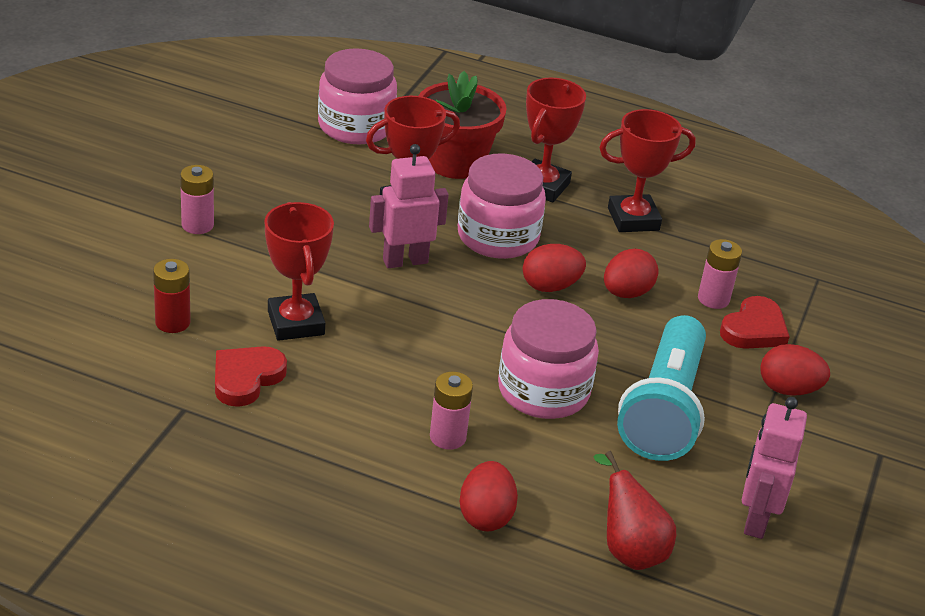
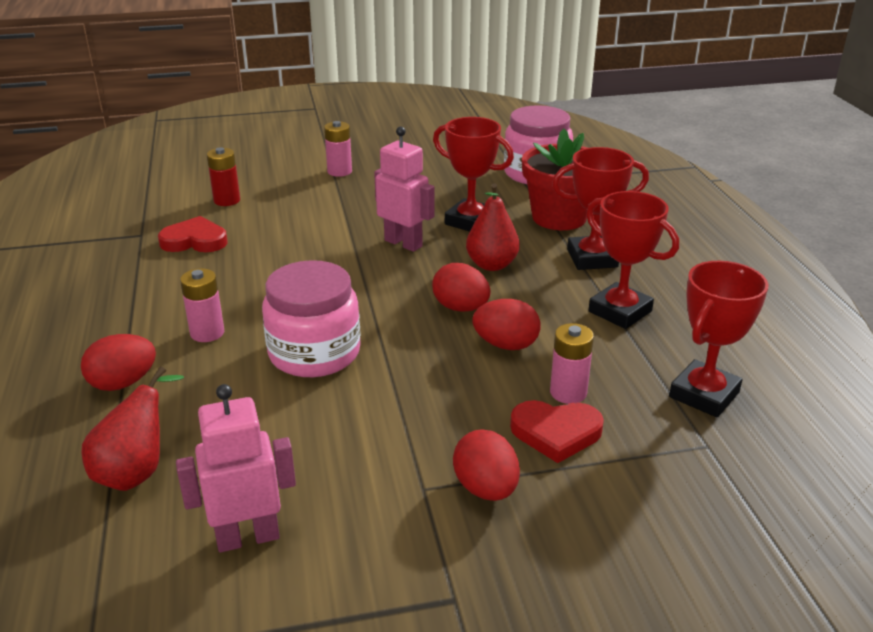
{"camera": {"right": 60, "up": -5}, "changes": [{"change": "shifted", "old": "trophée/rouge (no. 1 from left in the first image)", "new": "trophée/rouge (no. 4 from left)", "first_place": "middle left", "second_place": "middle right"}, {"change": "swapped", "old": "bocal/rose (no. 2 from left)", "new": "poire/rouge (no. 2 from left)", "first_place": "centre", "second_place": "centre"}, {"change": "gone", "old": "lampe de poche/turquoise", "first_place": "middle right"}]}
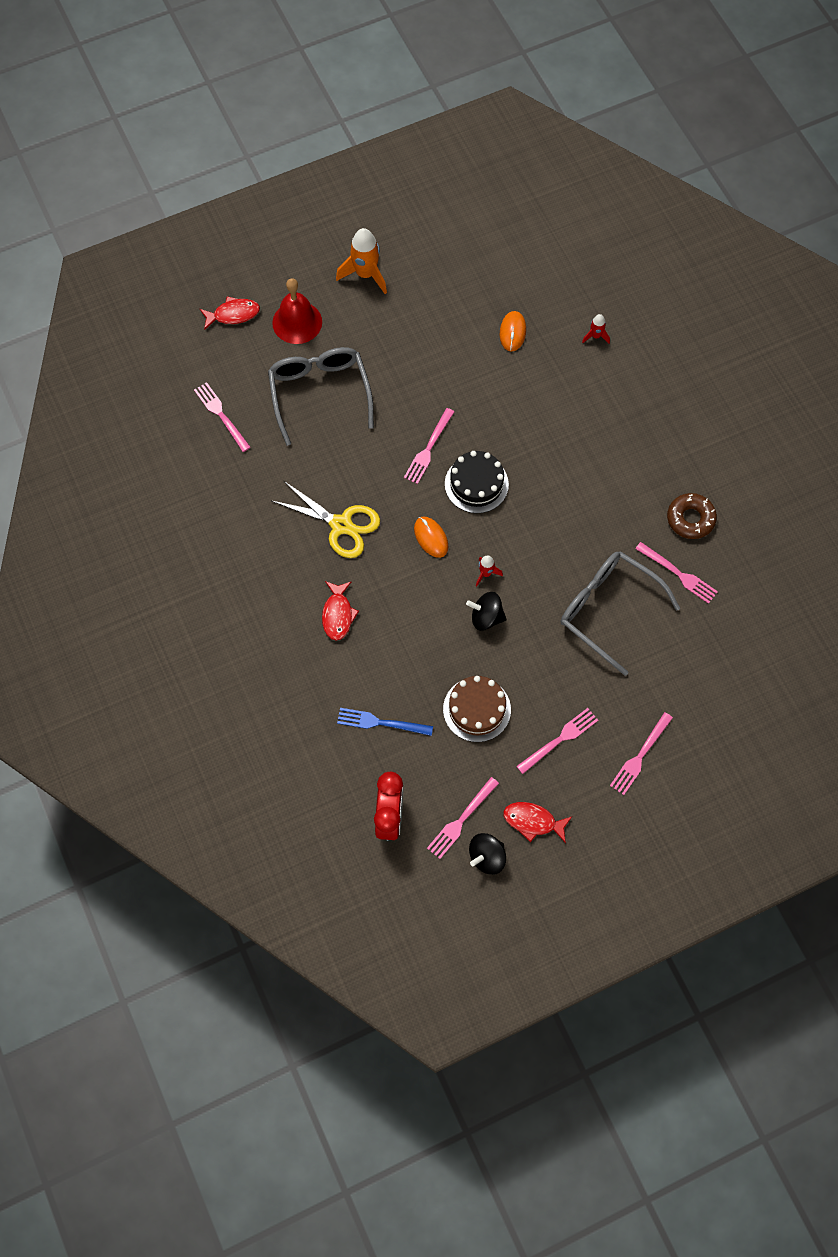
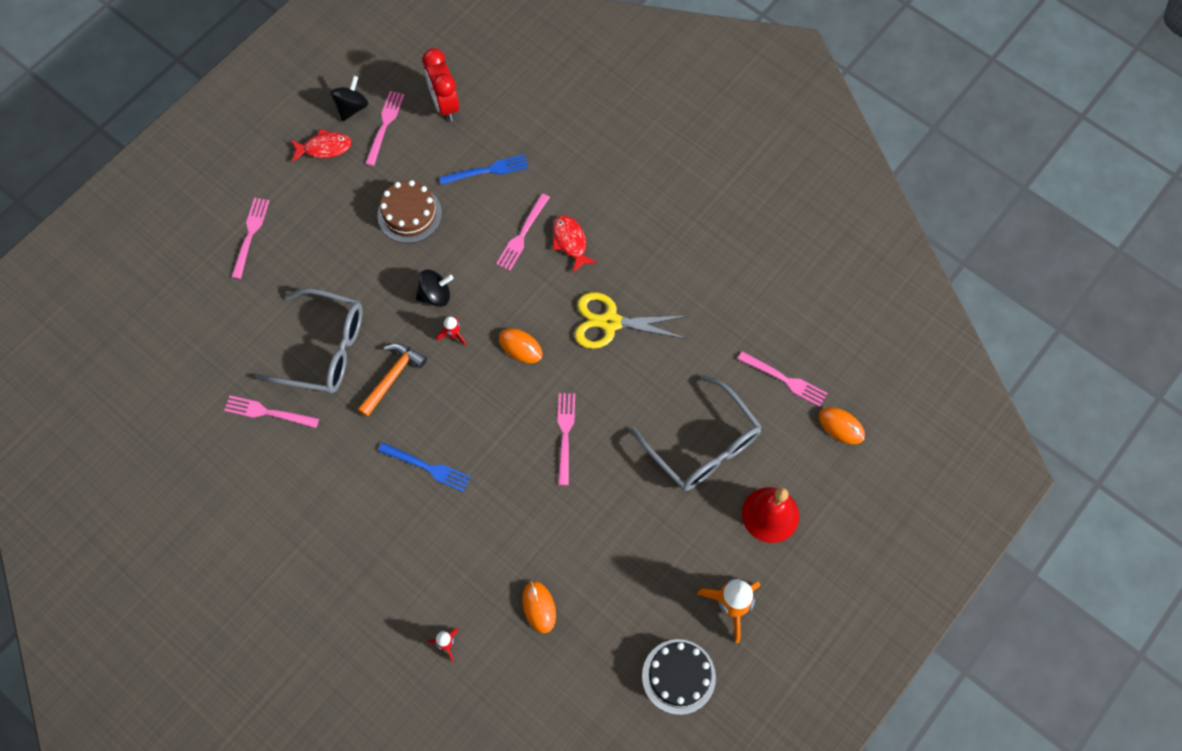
{"camera": {"right": 155, "up": 0}, "changes": [{"change": "gone", "old": "poisson/rouge (no. 1 from left)", "first_place": "top left"}, {"change": "shifted", "old": "gâteau/noir", "first_place": "centre", "second_place": "bottom centre"}, {"change": "shifted", "old": "fourchette/rose (no. 4 from left)", "first_place": "centre", "second_place": "top centre"}, {"change": "gone", "old": "beignet/marron", "first_place": "middle right"}, {"change": "new", "new": "marteau/orange", "second_place": "middle left"}, {"change": "new", "new": "fourchette/bleu (no. 1 from left)", "second_place": "centre"}, {"change": "new", "new": "souris/orange (no. 3 from left)", "second_place": "middle right"}]}
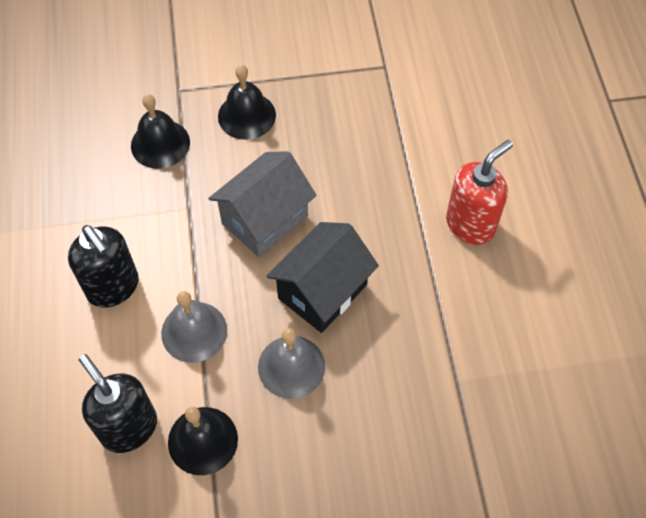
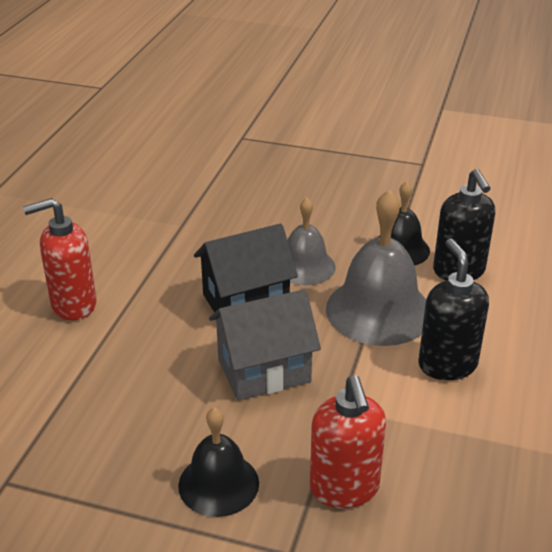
{"camera": {"right": -155, "up": -25}, "changes": [{"change": "swapped", "old": "cloche/noir (no. 1 from left)", "new": "distributeur de savon/rouge (no. 2 from left)", "first_place": "top left", "second_place": "bottom centre"}, {"change": "scaled", "old": "cloche/gris (no. 1 from left in the first image)", "first_place": "middle left", "second_place": "middle right", "factor": 1.63}]}
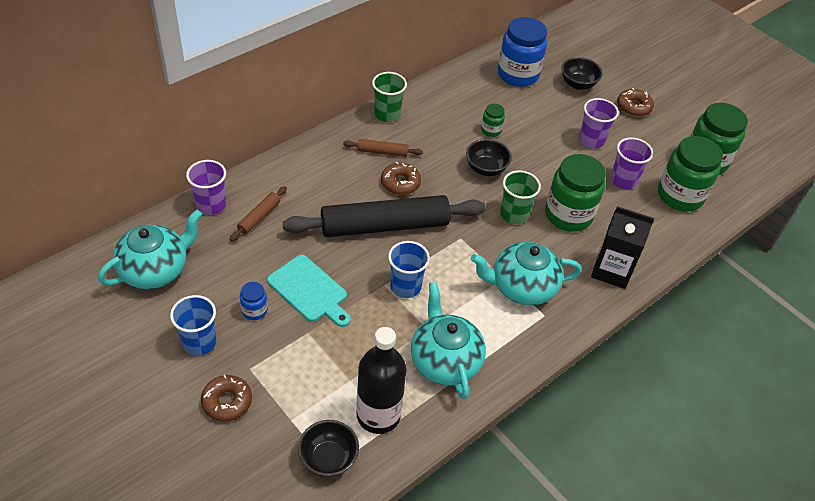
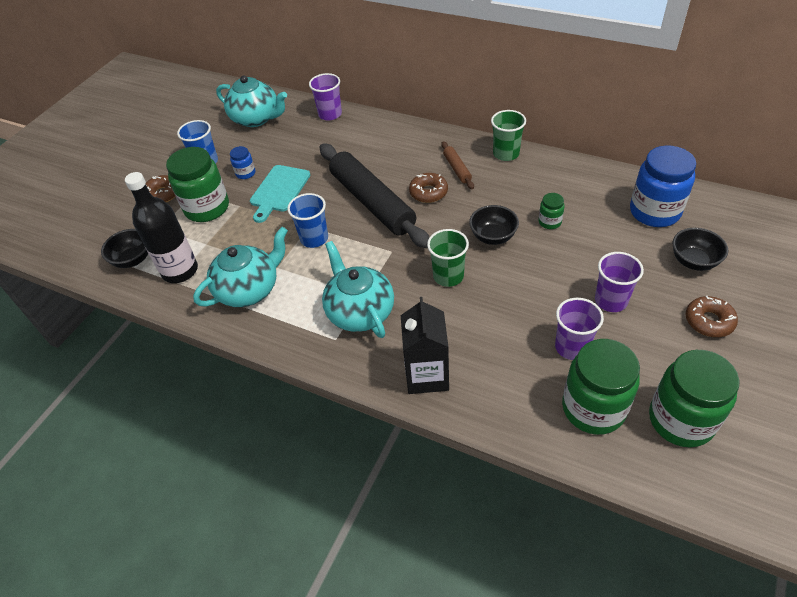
{"camera": {"right": 75, "up": 0}, "changes": [{"change": "gone", "old": "rouleau à pâtisserie/marron (no. 1 from left)", "first_place": "middle left"}, {"change": "shifted", "old": "bocal/vert (no. 2 from left in the first image)", "new": "bocal/vert (no. 1 from left)", "first_place": "middle right", "second_place": "top left"}]}
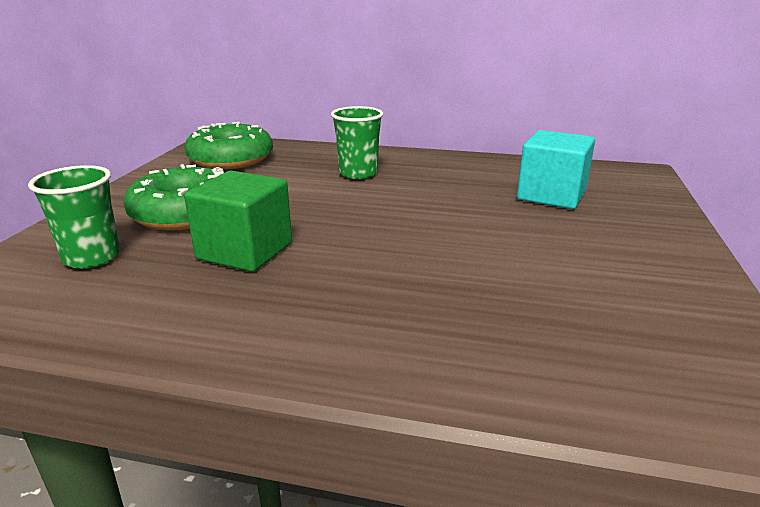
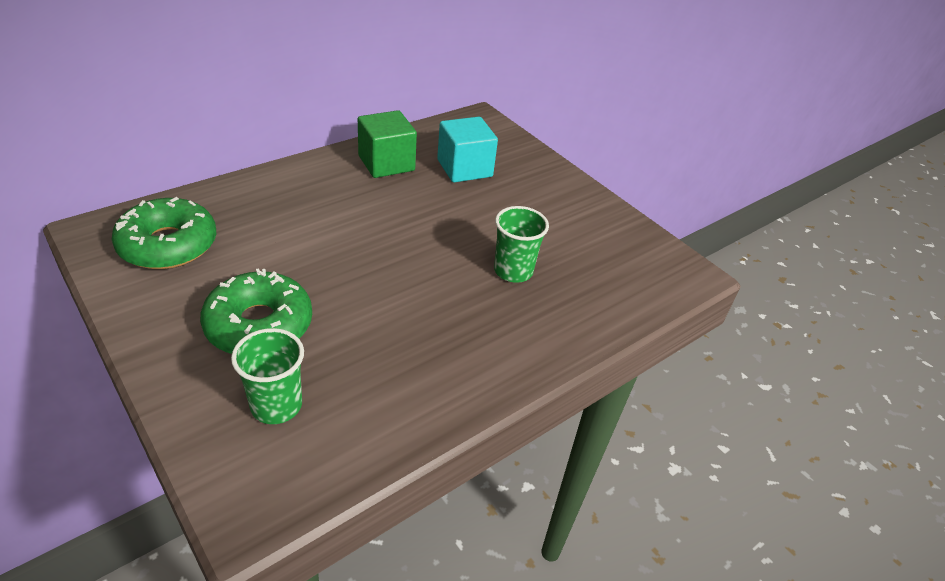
{"camera": {"right": -55, "up": 15}, "changes": [{"change": "shifted", "old": "cube/vert", "first_place": "middle left", "second_place": "top centre"}, {"change": "shifted", "old": "gobelet/vert (no. 2 from left)", "first_place": "top centre", "second_place": "centre"}]}
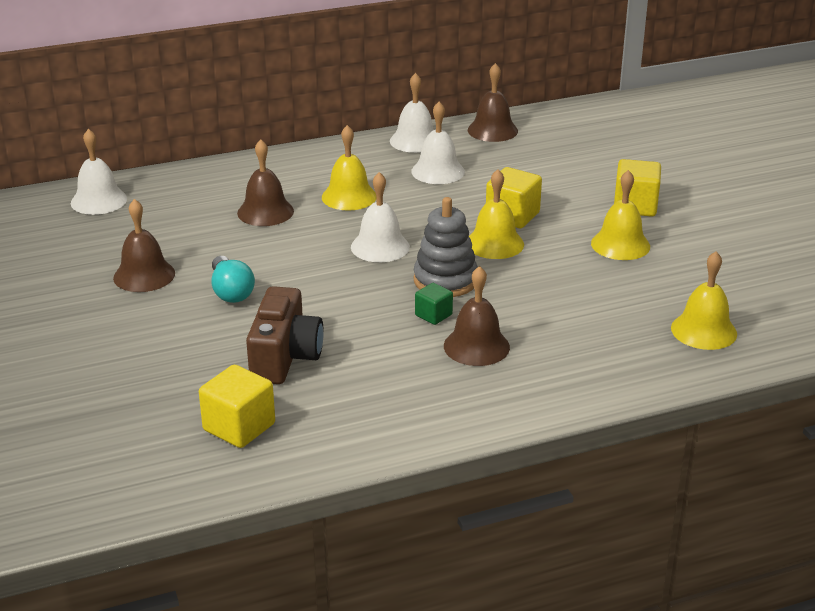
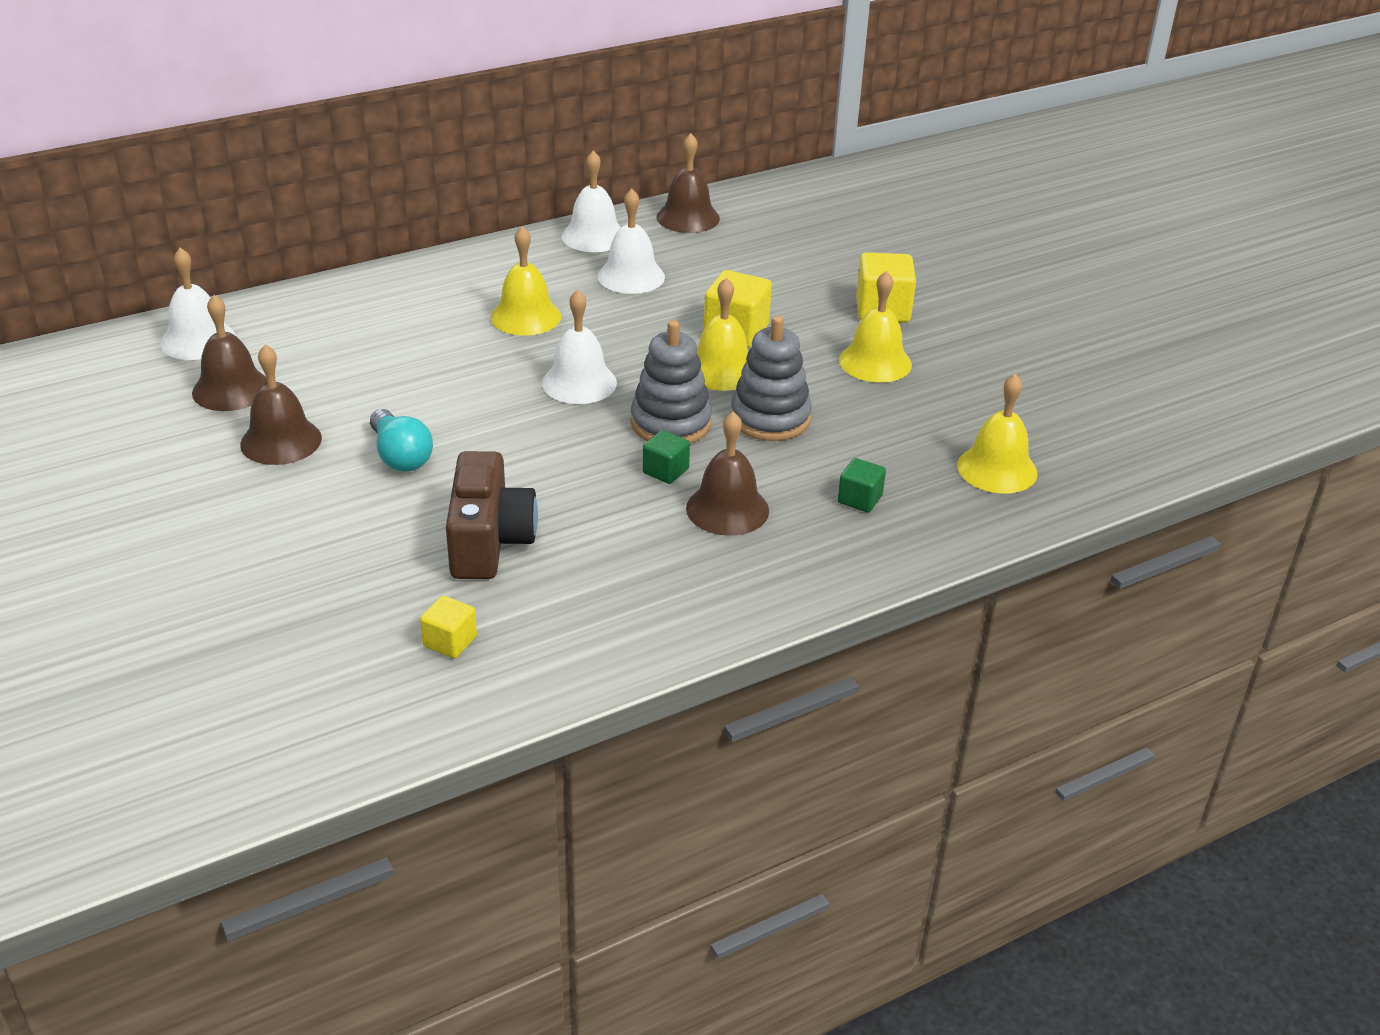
{"camera": {"right": -10, "up": 5}, "changes": [{"change": "scaled", "old": "cube/jaune (no. 1 from left)", "first_place": "middle left", "second_place": "middle left", "factor": 0.59}, {"change": "shifted", "old": "cloche/marron (no. 2 from left in the first image)", "new": "cloche/marron (no. 1 from left)", "first_place": "top left", "second_place": "middle left"}, {"change": "new", "new": "jouet à empiler/gris (no. 2 from left)", "second_place": "centre"}, {"change": "new", "new": "cube/vert (no. 2 from left)", "second_place": "centre"}]}
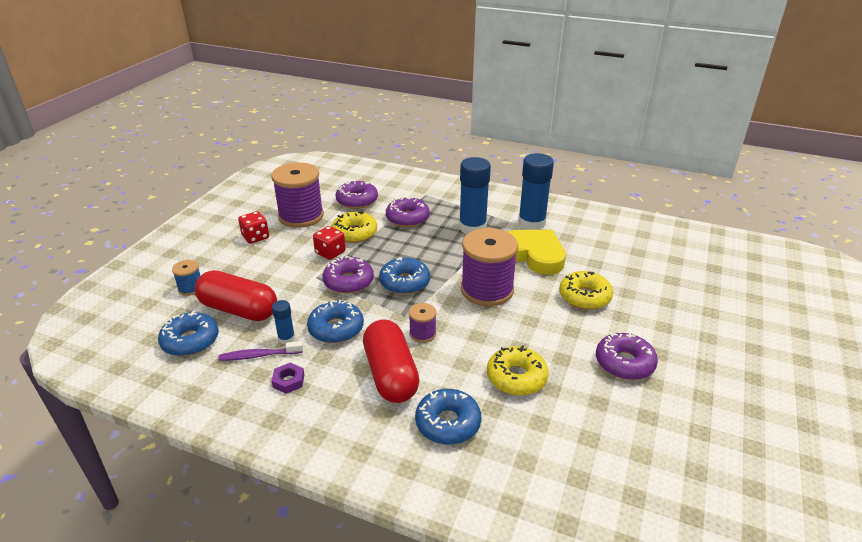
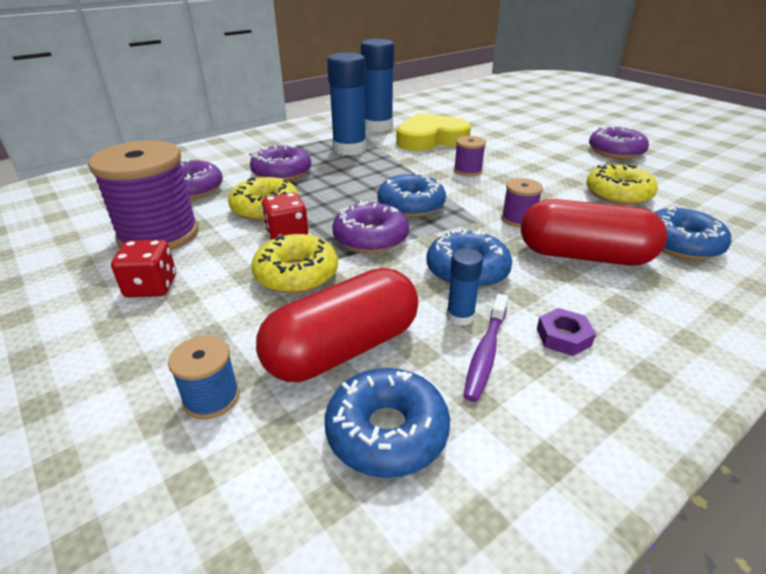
{"camera": {"right": -60, "up": 0}, "changes": [{"change": "scaled", "old": "bobine/violet (no. 3 from left in the first image)", "first_place": "centre", "second_place": "top centre", "factor": 0.47}, {"change": "shifted", "old": "beignet/jaune (no. 3 from left in the first image)", "new": "beignet/jaune (no. 2 from left)", "first_place": "middle right", "second_place": "centre"}]}
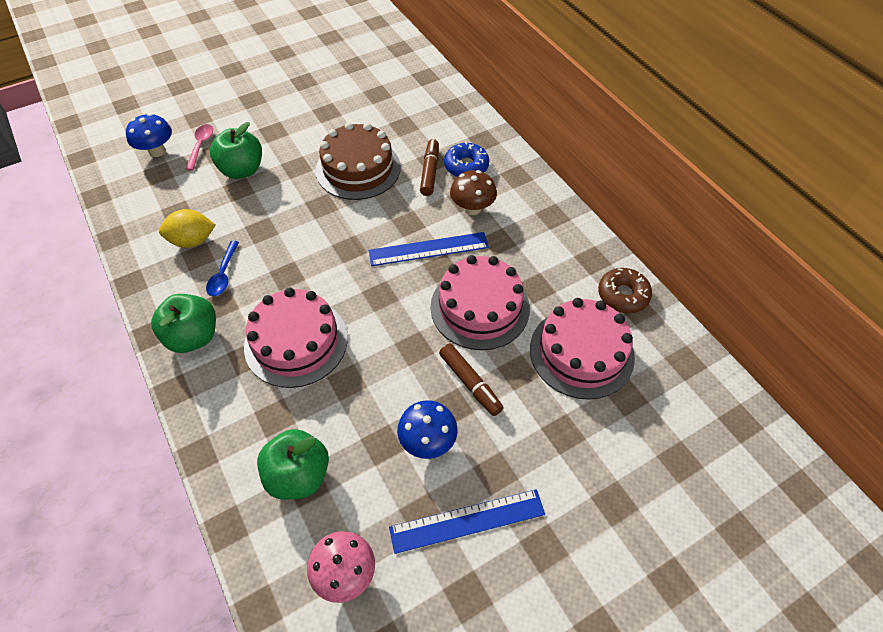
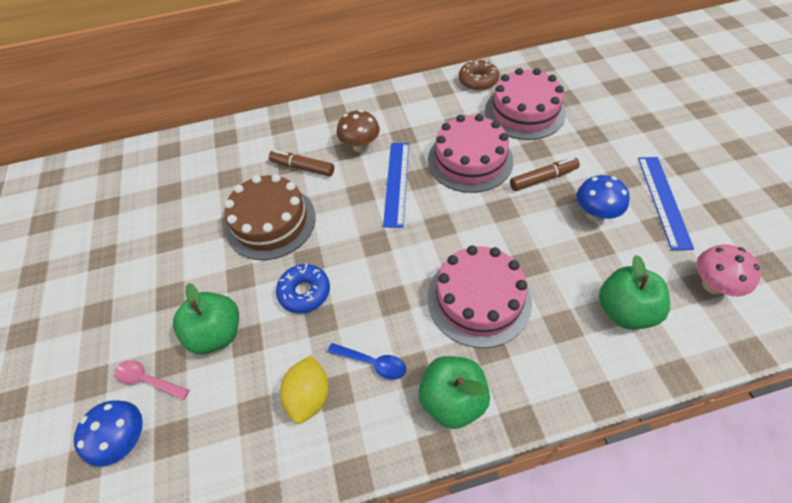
{"camera": {"right": -70, "up": 0}, "changes": [{"change": "shifted", "old": "beignet/bleu", "first_place": "top centre", "second_place": "centre"}]}
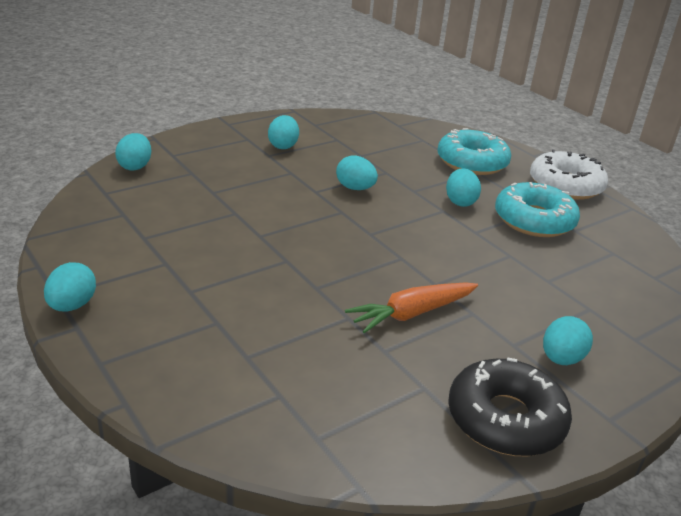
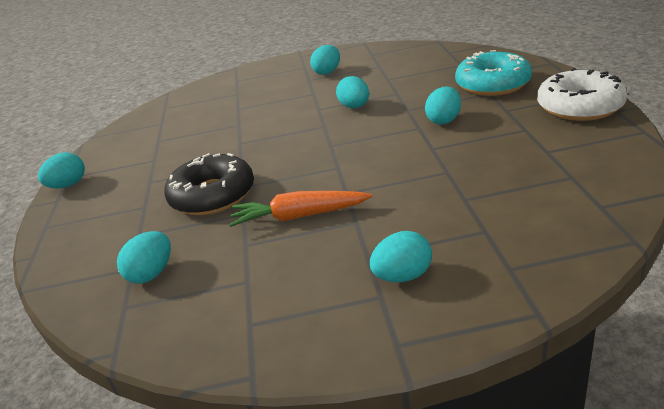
{"camera": {"right": 35, "up": 0}, "changes": [{"change": "shifted", "old": "œuf/turquoise (no. 2 from left)", "first_place": "top left", "second_place": "middle left"}, {"change": "shifted", "old": "beignet/noir", "first_place": "bottom right", "second_place": "middle left"}, {"change": "gone", "old": "beignet/turquoise (no. 2 from left)", "first_place": "middle right"}]}
